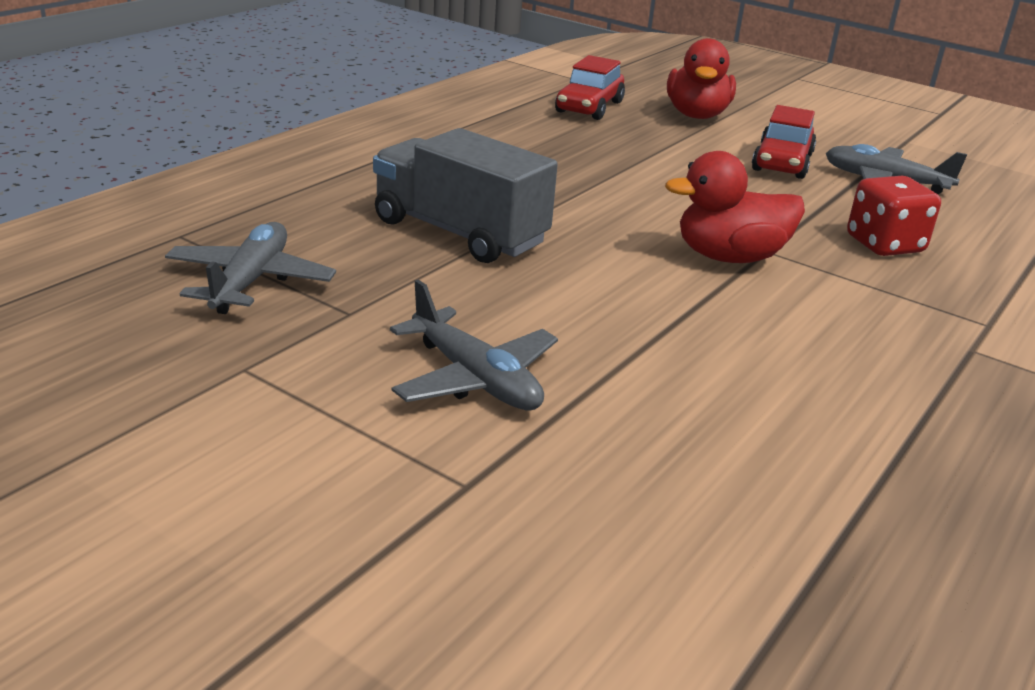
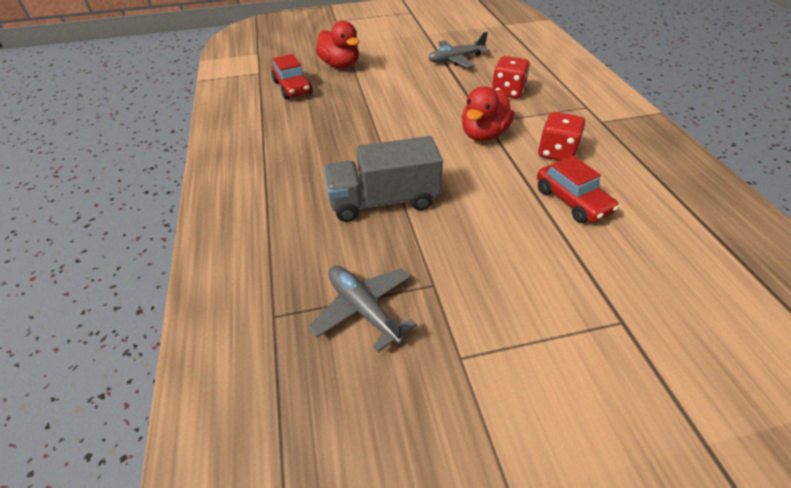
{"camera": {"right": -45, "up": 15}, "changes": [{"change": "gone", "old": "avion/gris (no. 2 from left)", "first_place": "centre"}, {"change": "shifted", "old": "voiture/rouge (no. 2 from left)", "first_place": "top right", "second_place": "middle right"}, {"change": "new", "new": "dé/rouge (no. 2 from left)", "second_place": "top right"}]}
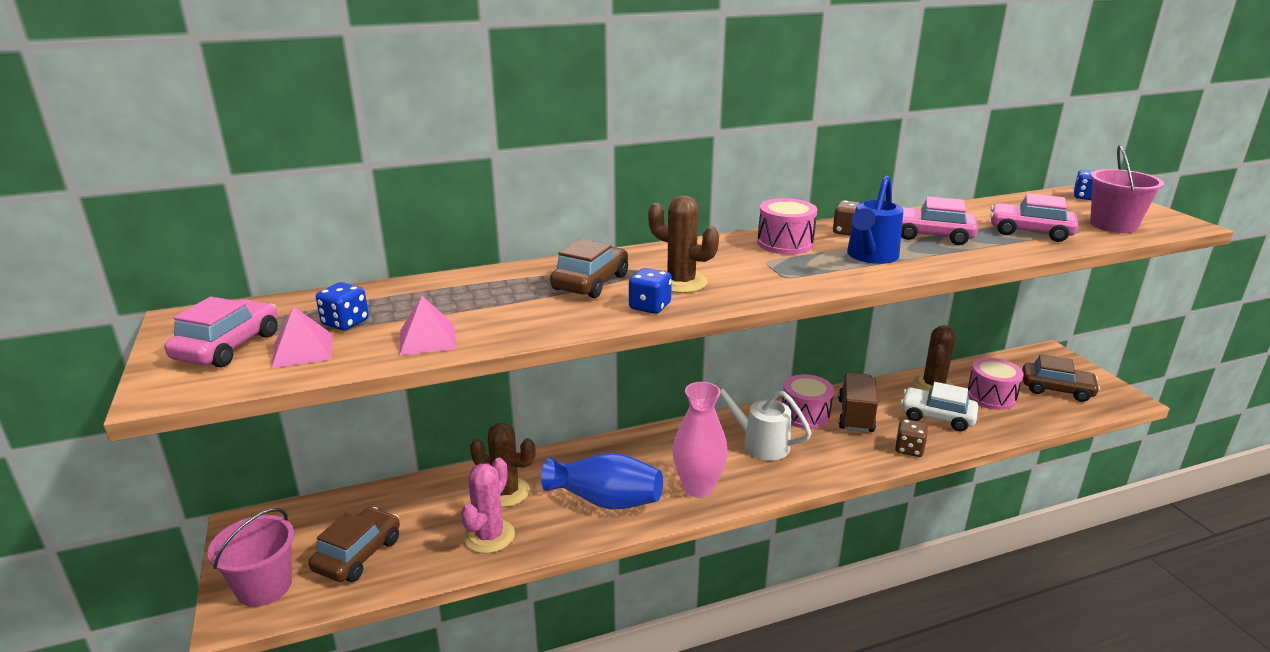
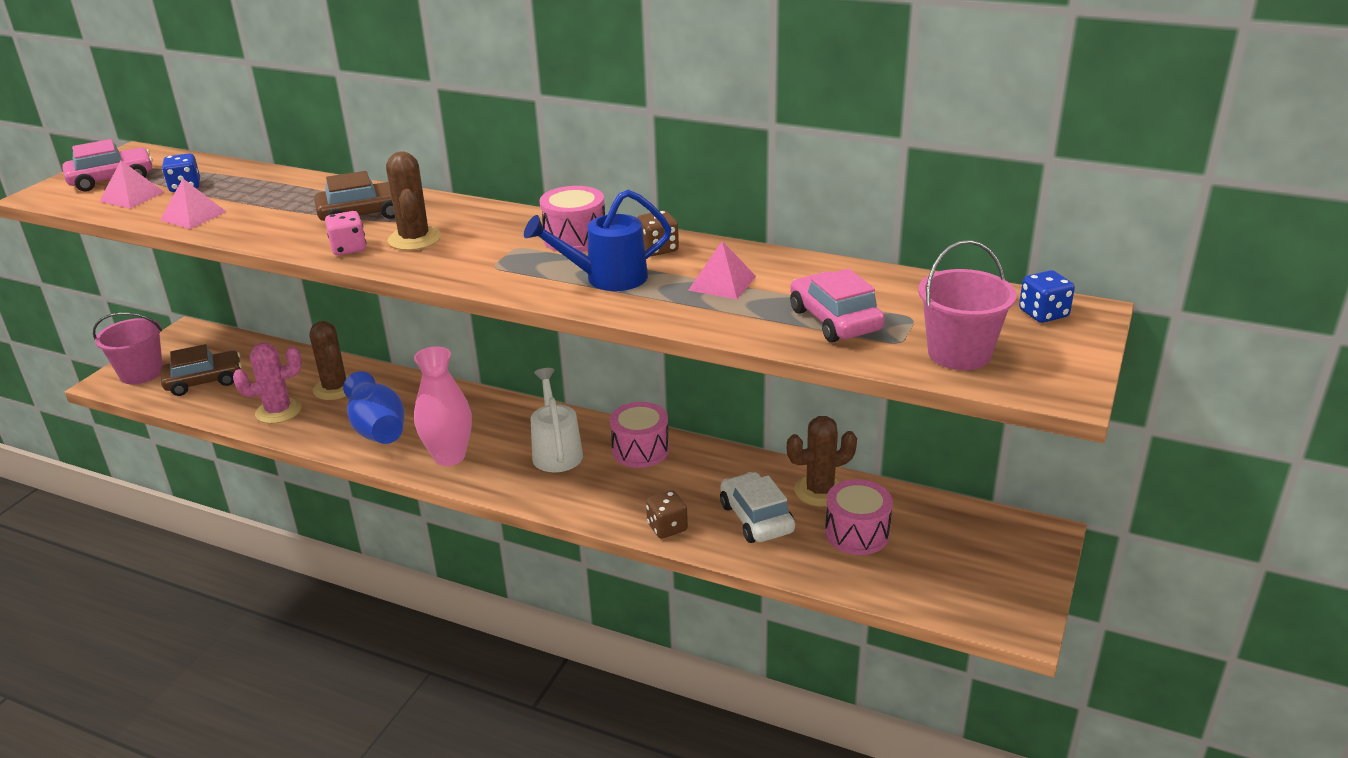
{"camera": {"right": 45, "up": 5}, "changes": [{"change": "repainted", "old": "dé/bleu (no. 2 from left)", "new": "dé/rose", "first_place": "centre", "second_place": "top left"}, {"change": "gone", "old": "camion/marron", "first_place": "middle right"}, {"change": "swapped", "old": "voiture/rose (no. 2 from left)", "new": "pyramide/rose (no. 3 from left)", "first_place": "middle right", "second_place": "centre"}, {"change": "gone", "old": "voiture/marron (no. 3 from left)", "first_place": "middle right"}]}
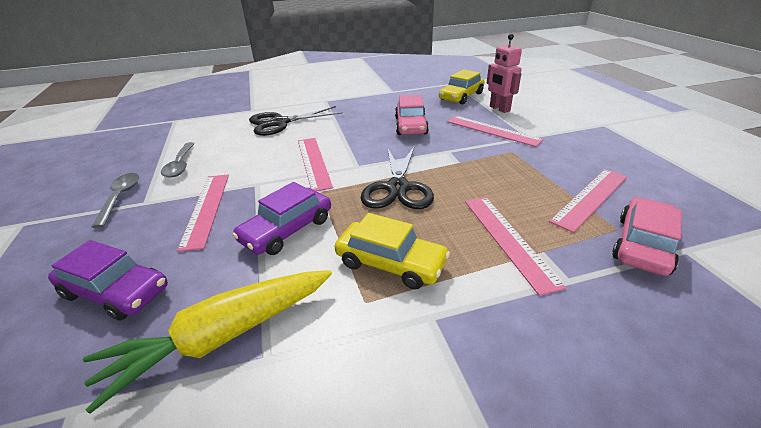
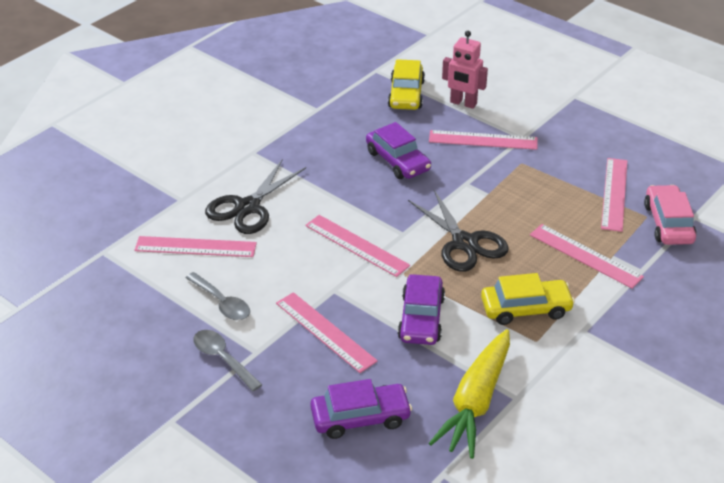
{"camera": {"right": -35, "up": 5}, "changes": [{"change": "repainted", "old": "voiture/rose (no. 1 from left)", "new": "voiture/violet (no. 2 from left)", "first_place": "top centre", "second_place": "top centre"}, {"change": "new", "new": "règle/rose (no. 1 from left)", "second_place": "middle left"}]}
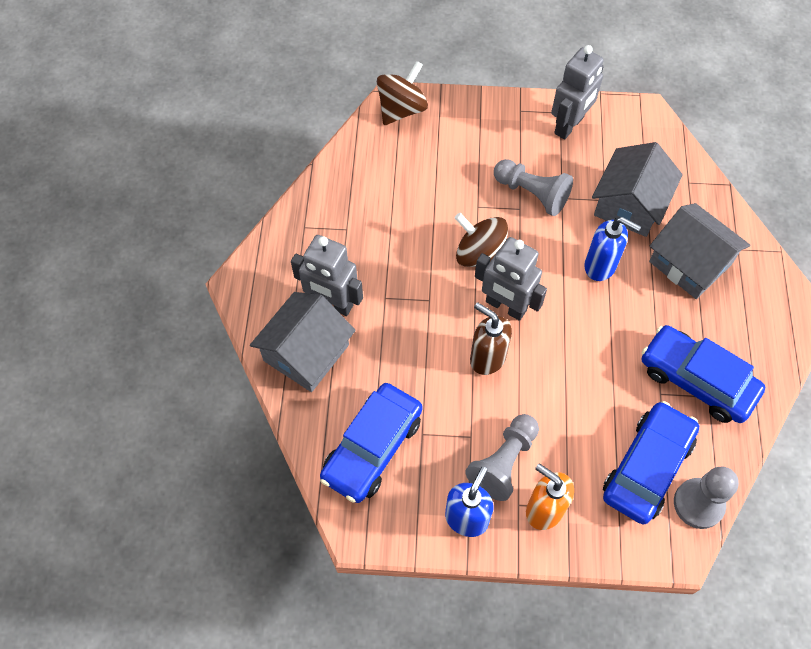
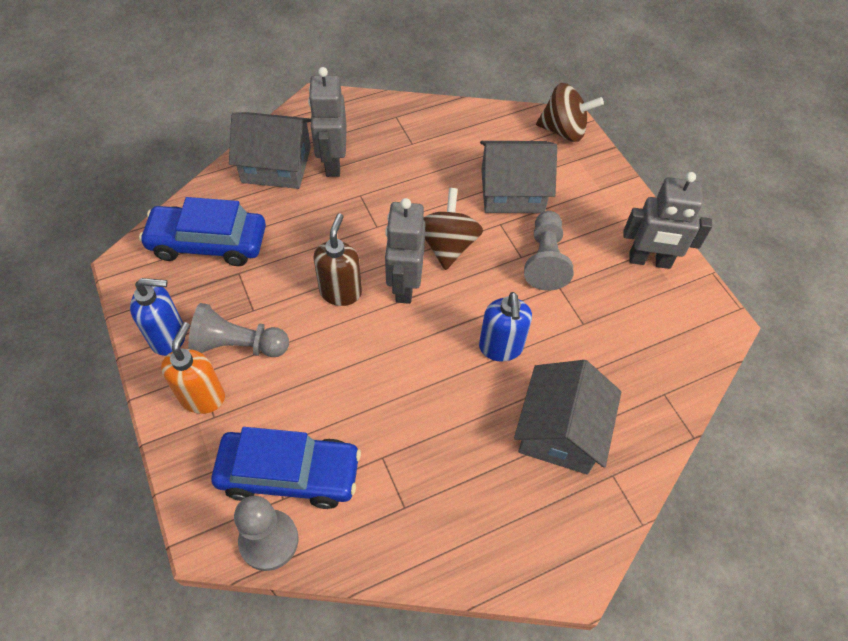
{"camera": {"right": 60, "up": -5}, "changes": [{"change": "shifted", "old": "maison/gris (no. 2 from left)", "first_place": "top right", "second_place": "top centre"}, {"change": "gone", "old": "voiture/bleu (no. 3 from left)", "first_place": "middle right"}]}
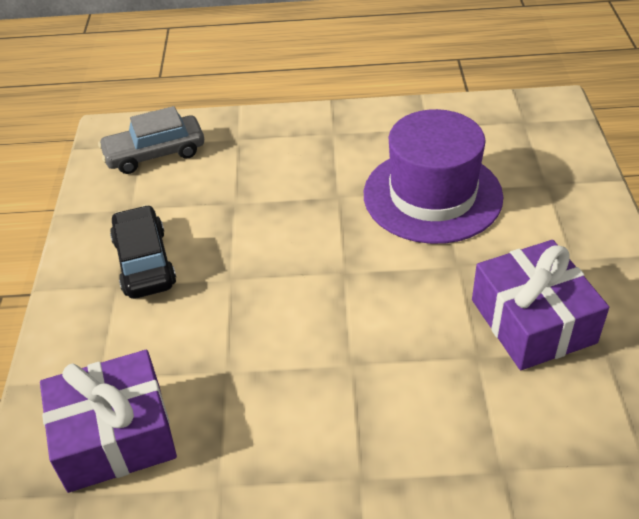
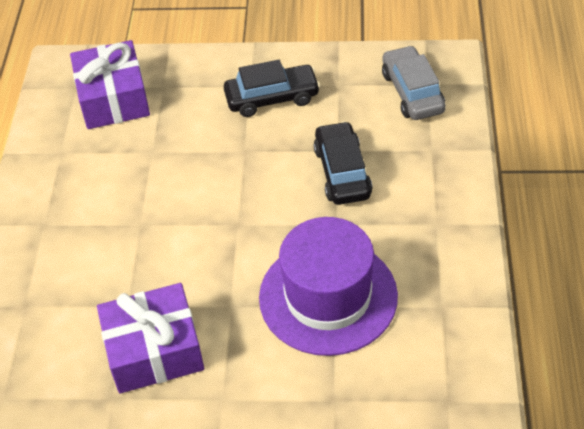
{"camera": {"right": 95, "up": 5}, "changes": [{"change": "new", "new": "voiture/noir (no. 2 from left)", "second_place": "centre"}]}
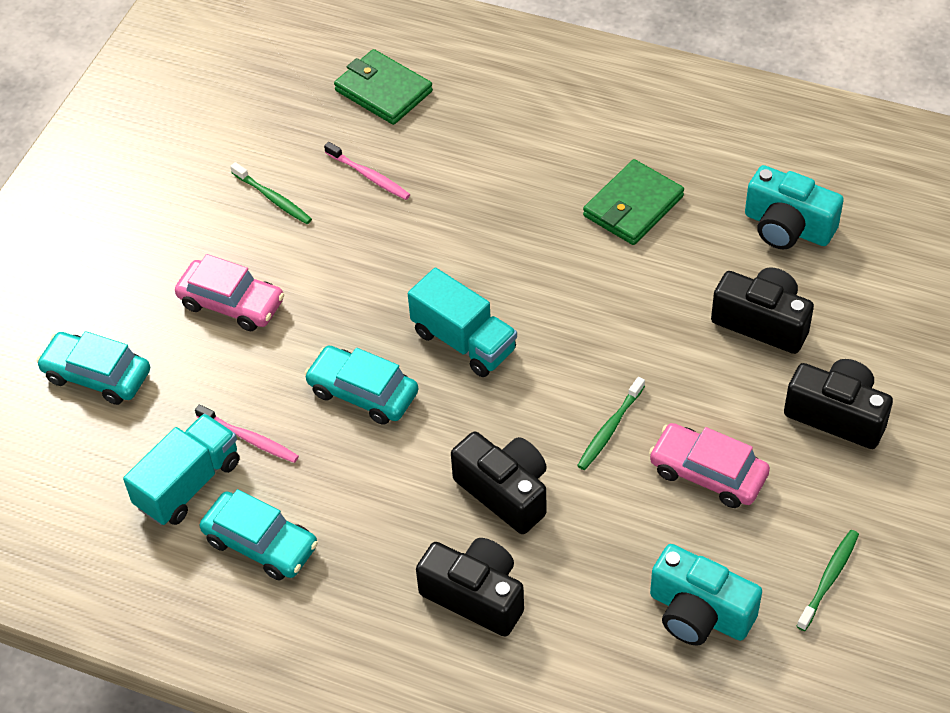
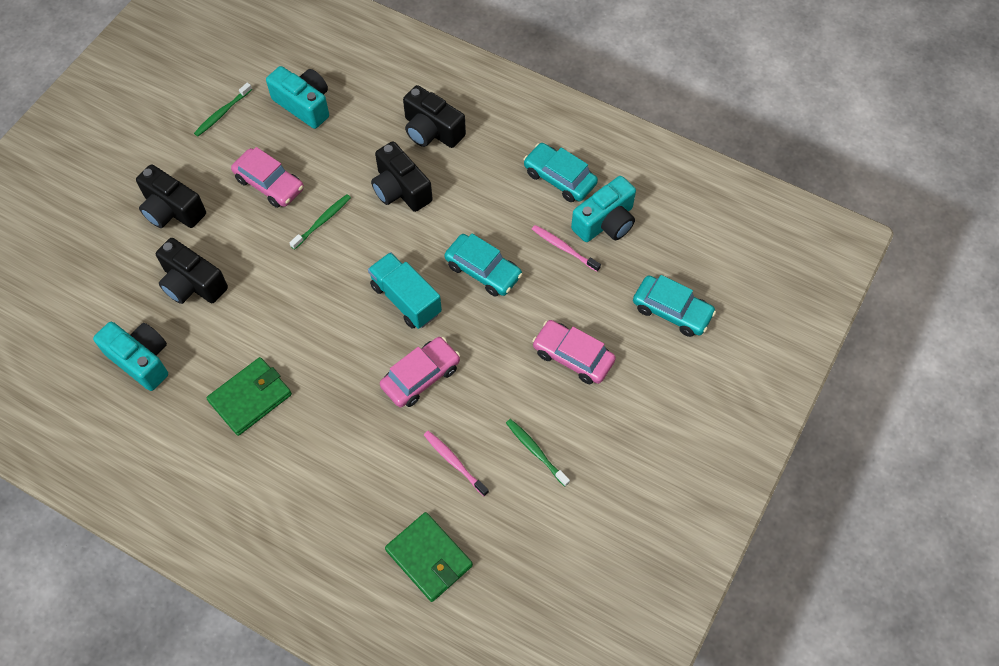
{"camera": {"right": -175, "up": 10}, "changes": [{"change": "swapped", "old": "camion/turquoise (no. 1 from left)", "new": "appareil photo/turquoise (no. 3 from left)", "first_place": "middle left", "second_place": "top centre"}, {"change": "new", "new": "voiture/rose (no. 2 from left)", "second_place": "centre"}]}
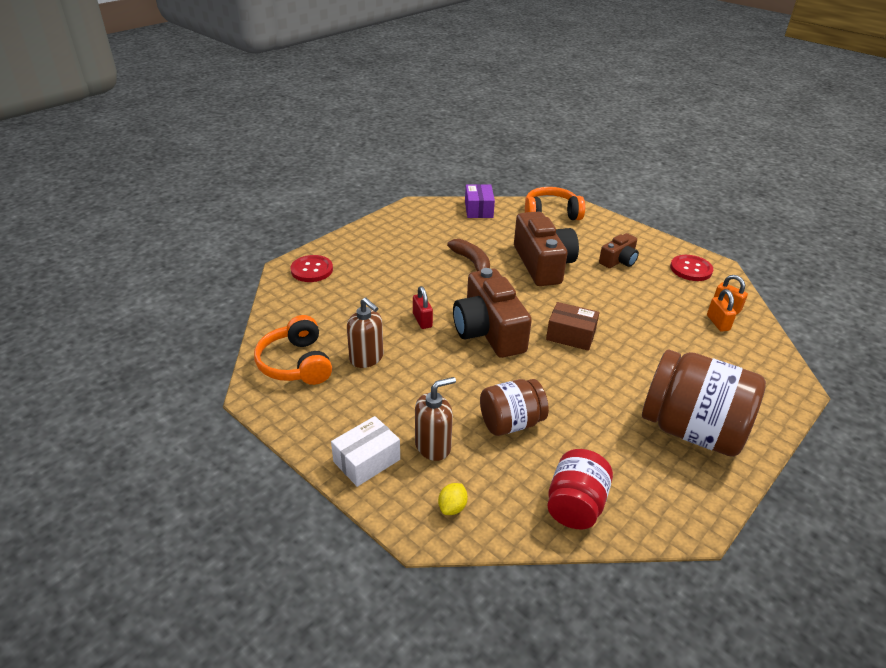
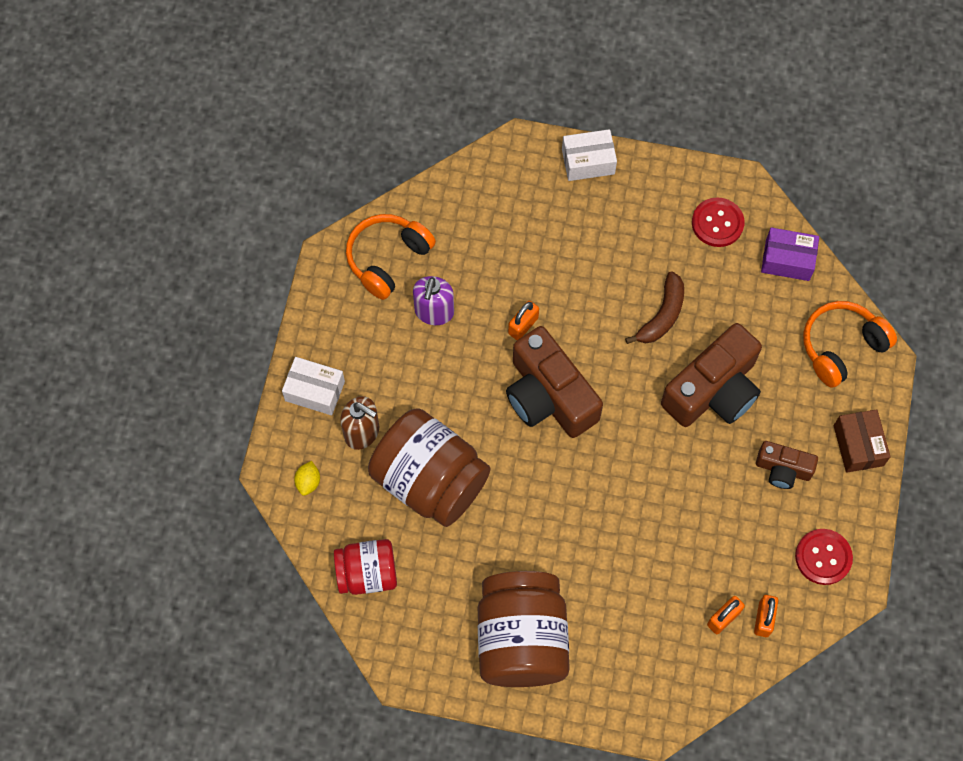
{"camera": {"right": 60, "up": 30}, "changes": [{"change": "shifted", "old": "bouton/rouge (no. 1 from left)", "first_place": "centre", "second_place": "top right"}, {"change": "repainted", "old": "distributeur de savon/marron (no. 1 from left)", "new": "distributeur de savon/violet", "first_place": "centre", "second_place": "centre"}, {"change": "repainted", "old": "cadenas/rouge", "new": "cadenas/orange (no. 1 from left)", "first_place": "centre", "second_place": "centre"}, {"change": "rotated", "old": "citron/jaune", "first_place": "bottom centre", "second_place": "middle left", "degrees": -75}, {"change": "rotated", "old": "appareil photo/marron (no. 1 from left)", "first_place": "centre", "second_place": "centre", "degrees": -75}, {"change": "rotated", "old": "boîte/violet", "first_place": "top centre", "second_place": "middle right", "degrees": 45}, {"change": "scaled", "old": "bocal/marron (no. 1 from left)", "first_place": "centre", "second_place": "centre", "factor": 1.71}, {"change": "rotated", "old": "casque audio/orange (no. 2 from left)", "first_place": "top centre", "second_place": "middle right", "degrees": -90}, {"change": "shifted", "old": "boîte/marron", "first_place": "centre", "second_place": "middle right"}, {"change": "new", "new": "boîte/blanc (no. 2 from left)", "second_place": "top centre"}]}
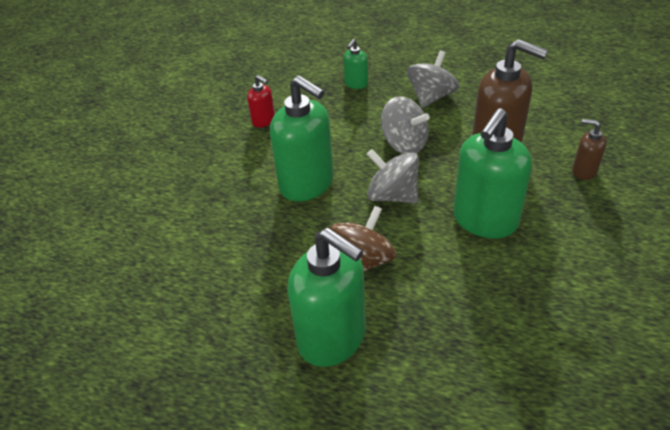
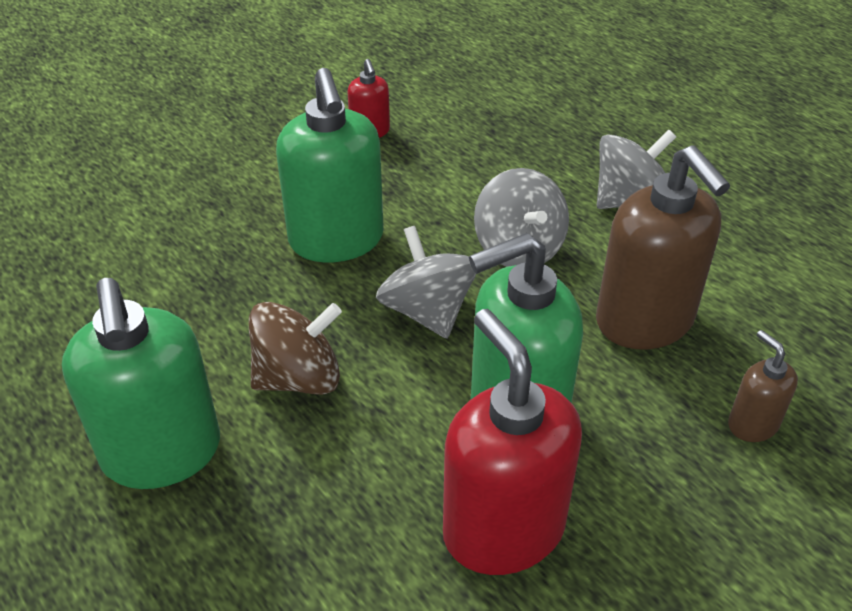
{"camera": {"right": 30, "up": 0}, "changes": [{"change": "gone", "old": "distributeur de savon/vert (no. 3 from left)", "first_place": "top centre"}, {"change": "new", "new": "distributeur de savon/rouge (no. 2 from left)", "second_place": "bottom centre"}]}
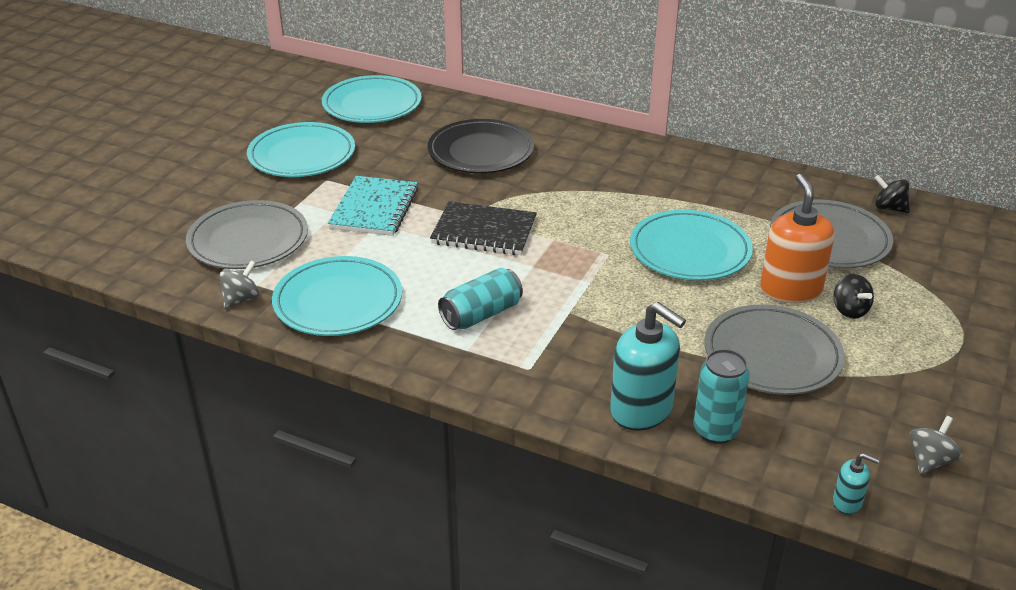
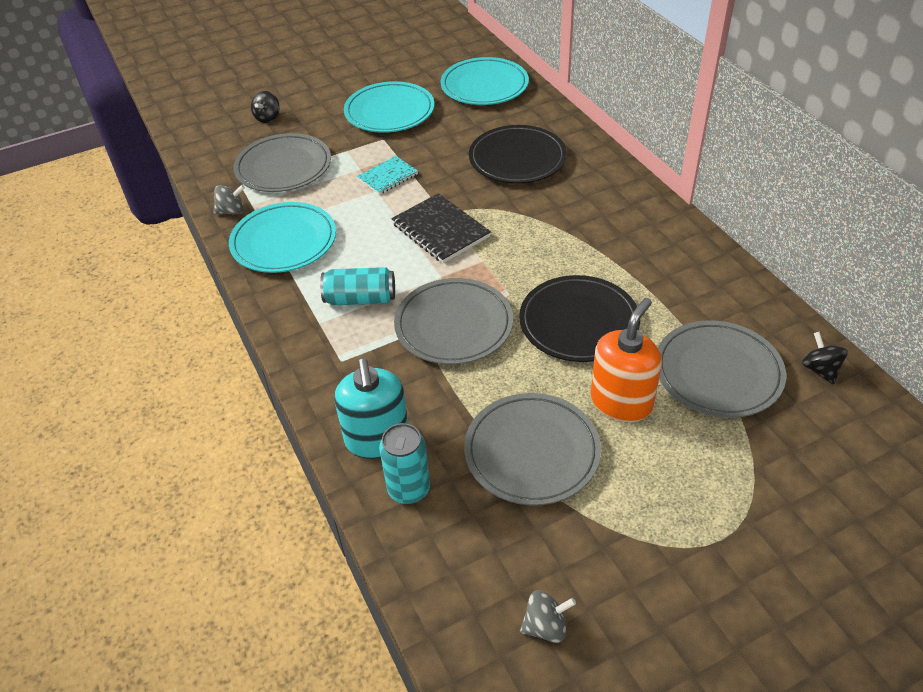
{"camera": {"right": 40, "up": 10}, "changes": [{"change": "scaled", "old": "carnet/turquoise", "first_place": "centre", "second_place": "top centre", "factor": 0.64}, {"change": "repainted", "old": "assiette/turquoise (no. 4 from left)", "new": "assiette/noir (no. 2 from left)", "first_place": "middle right", "second_place": "centre"}, {"change": "gone", "old": "distributeur de savon/turquoise (no. 2 from left)", "first_place": "bottom right"}, {"change": "shifted", "old": "toupie/noir (no. 1 from left)", "first_place": "middle right", "second_place": "top left"}, {"change": "new", "new": "assiette/gris (no. 2 from left)", "second_place": "centre"}]}
